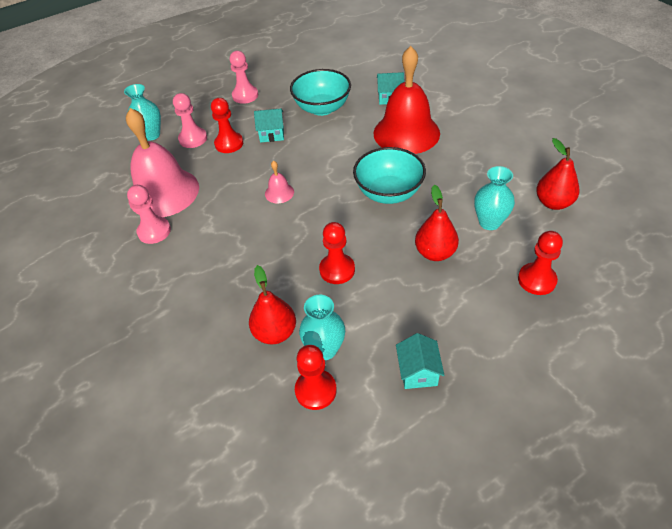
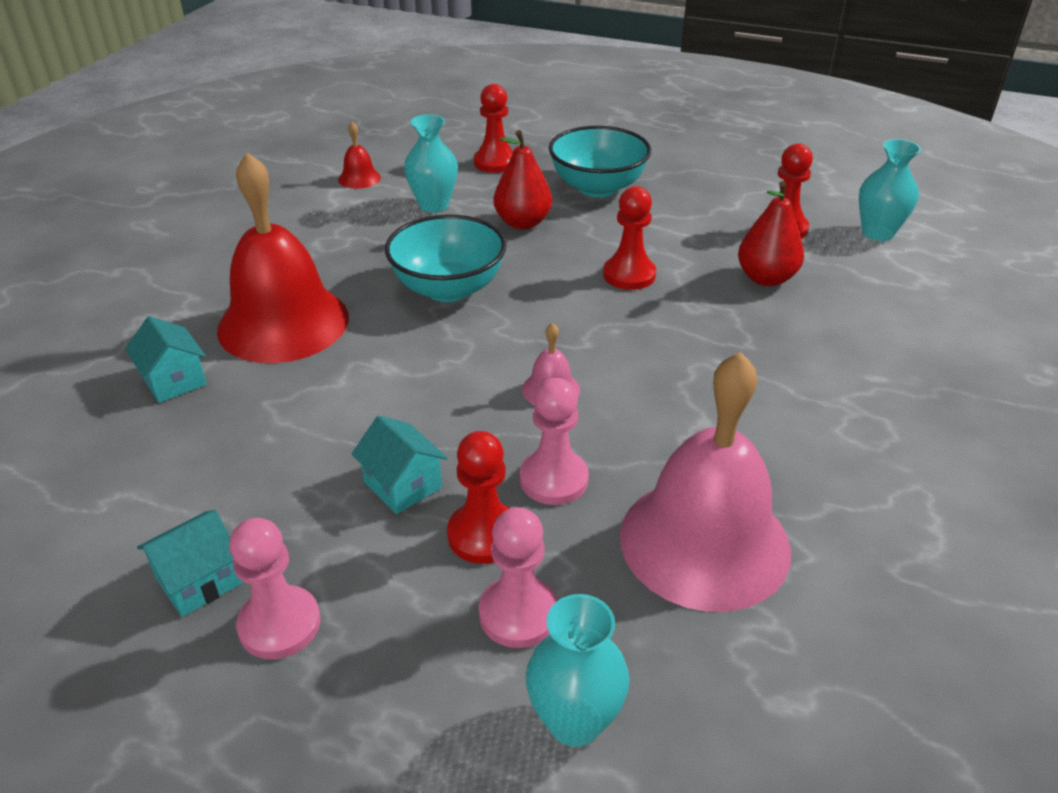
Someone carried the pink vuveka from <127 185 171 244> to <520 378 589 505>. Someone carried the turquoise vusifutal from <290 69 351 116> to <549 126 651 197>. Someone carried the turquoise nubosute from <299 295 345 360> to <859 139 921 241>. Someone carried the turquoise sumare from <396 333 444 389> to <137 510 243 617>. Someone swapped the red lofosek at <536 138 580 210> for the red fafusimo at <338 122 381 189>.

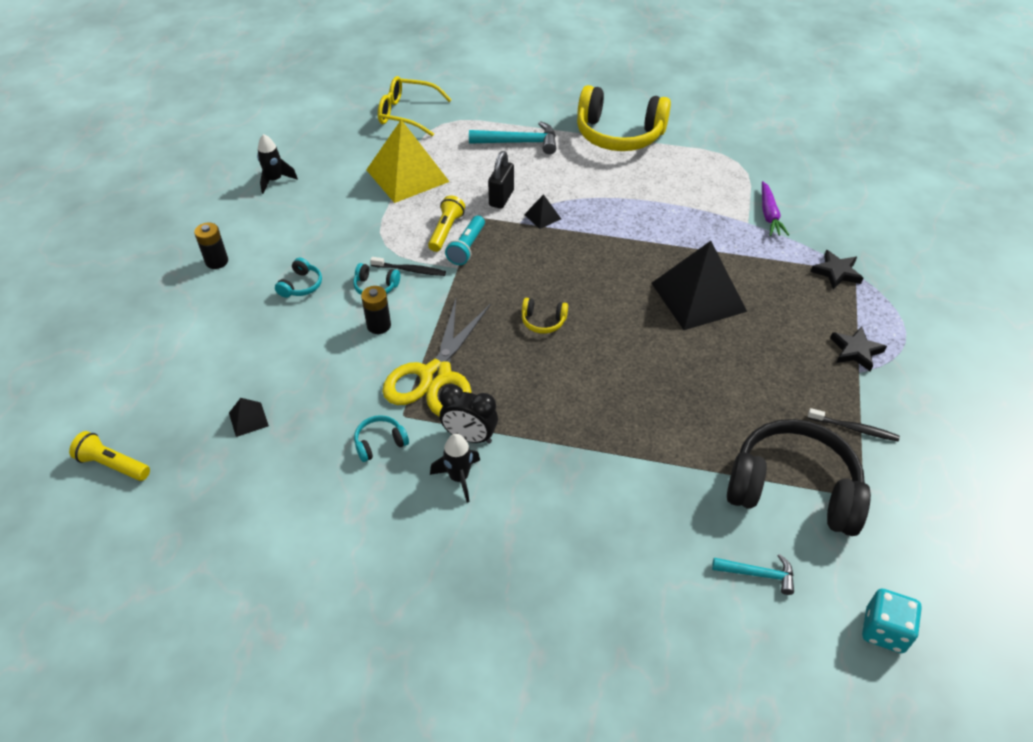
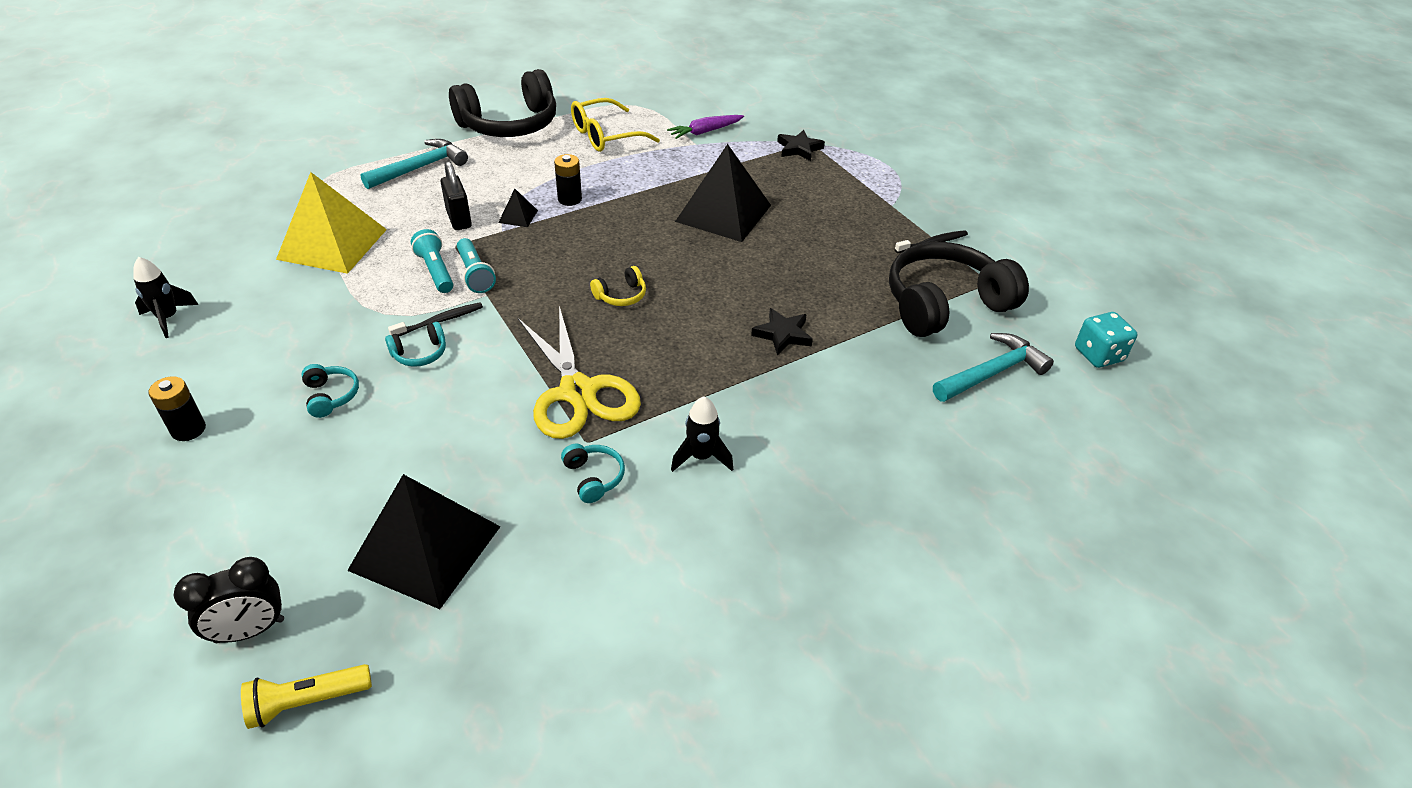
Someone carried the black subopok from <361 286 391 334> to <554 154 582 206>. Someone carried the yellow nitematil from <378 76 452 136> to <571 98 660 152>. Someone carried the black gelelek from <439 384 498 444> to <174 557 284 643>. Someone carried the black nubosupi from <830 326 887 372> to <751 308 813 356>. Someone repainted the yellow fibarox at <428 195 465 252>, which became the turquoise fibarox at <411 229 453 293>. Someone repainted the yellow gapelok at <577 85 671 151>, which became the black gapelok at <449 69 556 137>. Someone rotated the turquoise gapelok at <354 415 409 462> by 135 degrees clockwise. Someone rotated the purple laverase at <762 181 789 236> by 105 degrees clockwise. Someone scaled the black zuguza at <229 398 269 437> by 2.41. Someone scaled the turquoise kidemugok at <712 554 794 595> by 1.66.

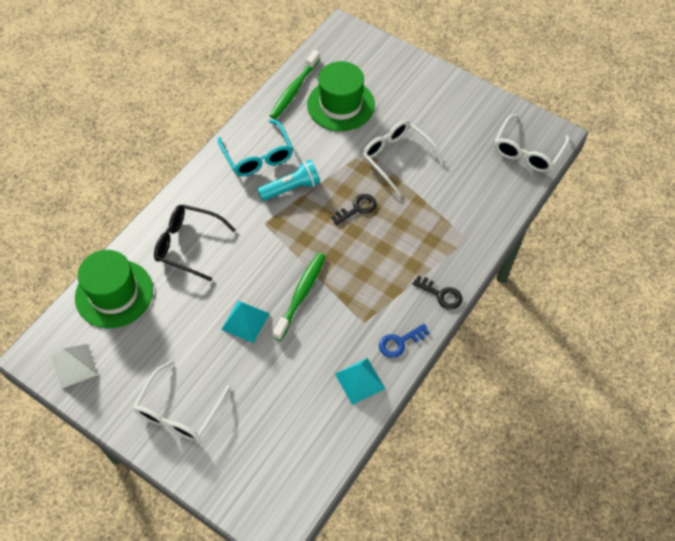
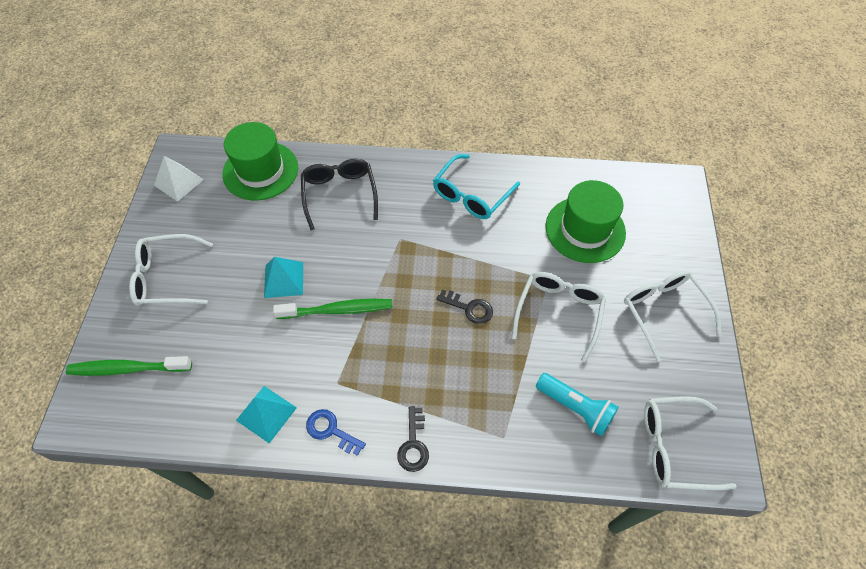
Someone put down the white nitematil at <624 271 722 362>. Someone carried the turquoise fibarox from <257 160 320 201> to <536 373 619 437>. Someone carried the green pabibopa from <270 50 320 119> to <66 356 192 376>.

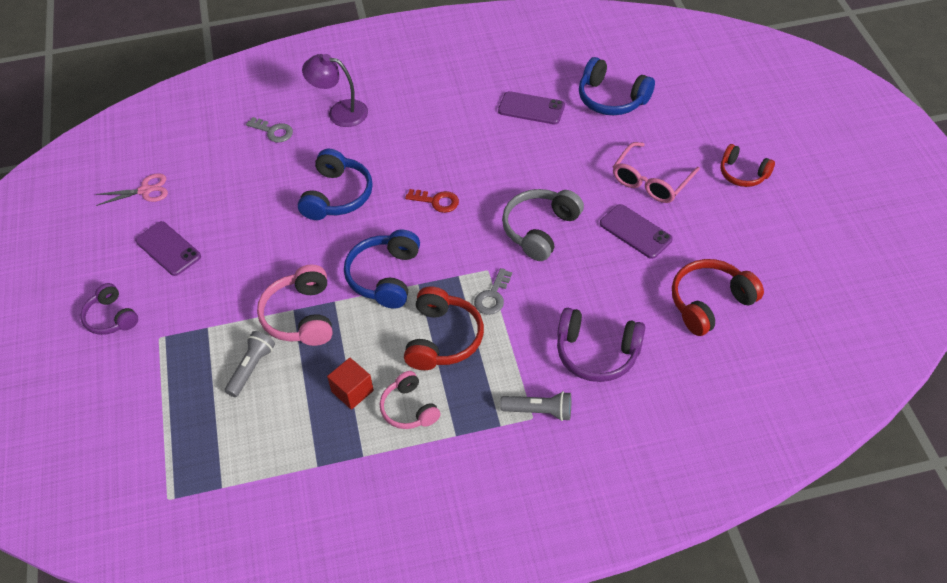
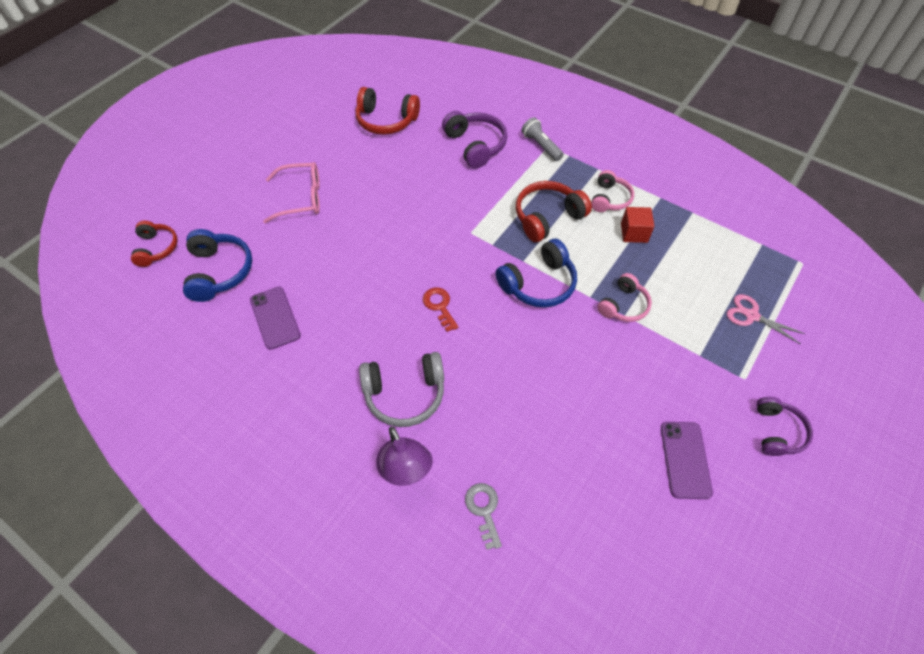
Someone took away the grey fibarox at <225 331 275 397>. Someone took away the blue gapelok at <298 149 373 220>. Someone took away the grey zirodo at <474 268 512 315>. Someone took away the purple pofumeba at <600 204 673 259>. Someone carried the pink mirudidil from <95 173 168 206> to <727 294 805 344>. Someone carried the grey gapelok from <502 189 584 261> to <359 352 444 427>. Someone carried the red gapelok from <720 144 775 187> to <131 221 178 267>. Someone scaled the pink gapelok at <257 265 333 346> by 0.66.

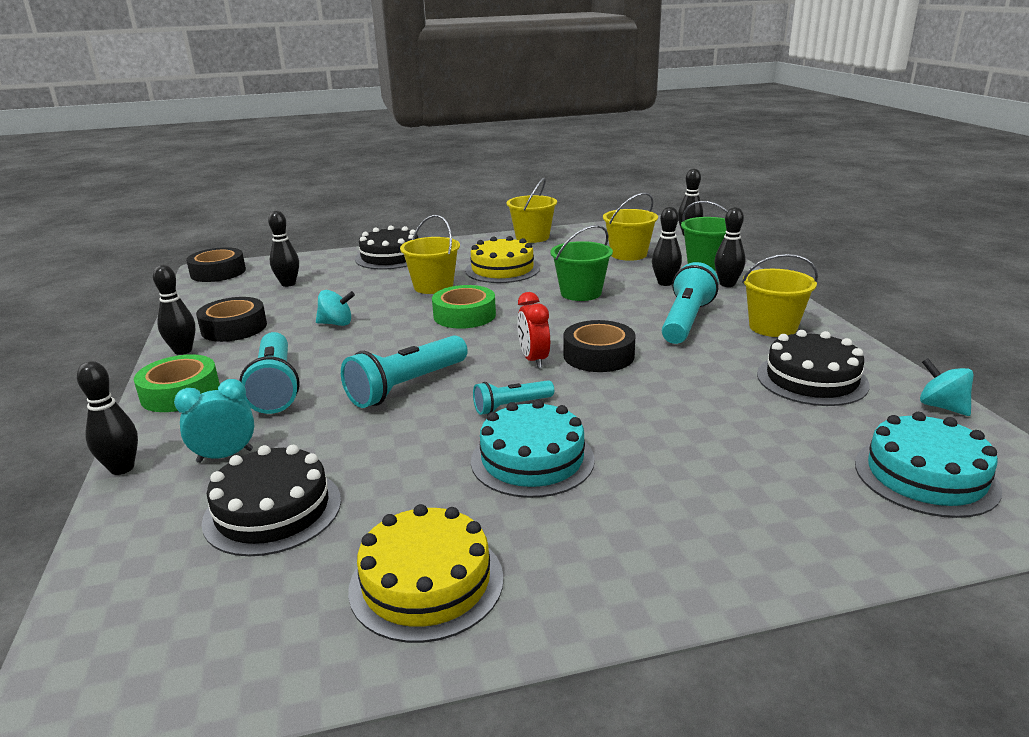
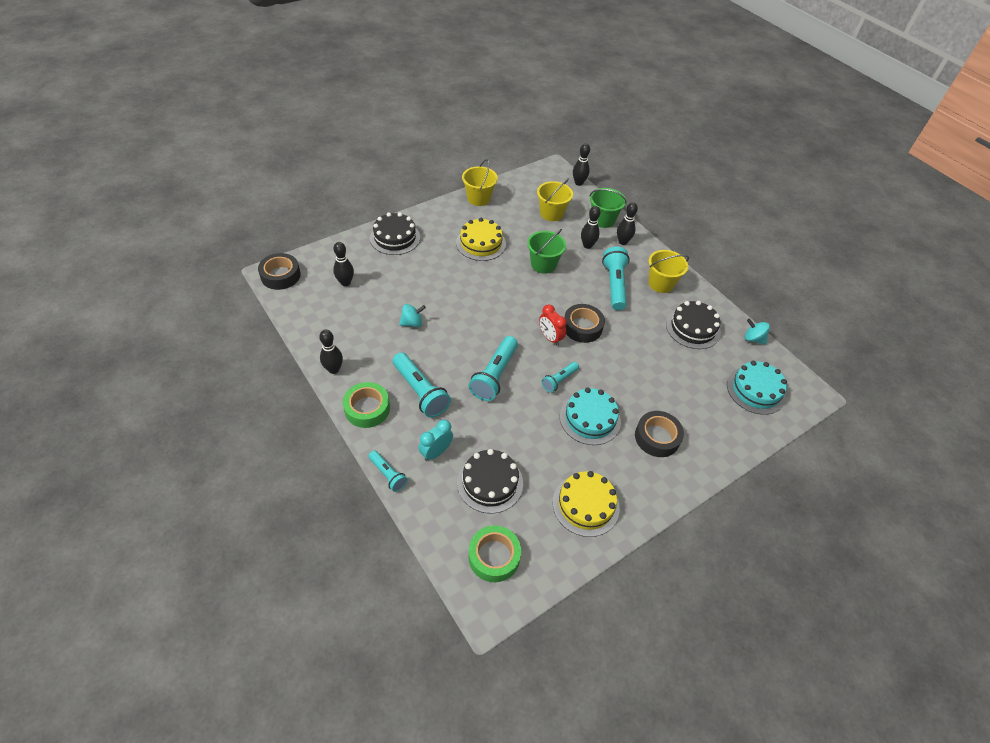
Someone took away the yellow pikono at <400 215 460 294>. Someone carried the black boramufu from <196 297 267 342> to <635 411 684 457>. Someone carried the green boramufu from <432 285 496 329> to <468 525 521 582>. Someone swapped the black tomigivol at <77 361 138 475> for the turquoise fibarox at <369 451 408 492>.

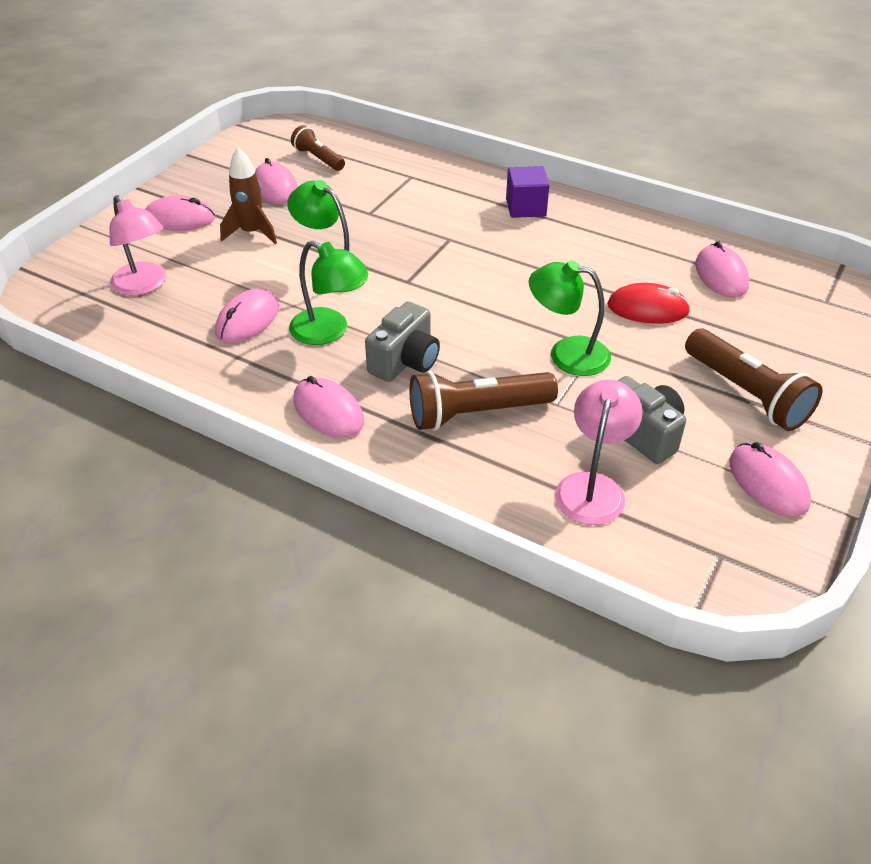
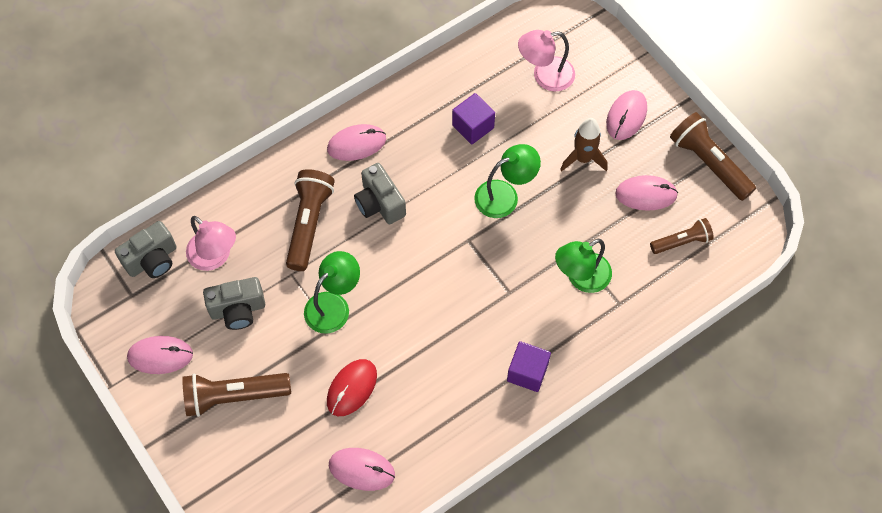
Someone put down the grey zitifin at <115 221 177 278>. Someone put down the brown fibarox at <670 112 756 201>. Someone carried the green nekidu from <289 241 366 345> to <555 239 612 293>. Someone swapped the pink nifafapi at <215 289 279 343> for the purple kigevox at <452 93 495 145>.

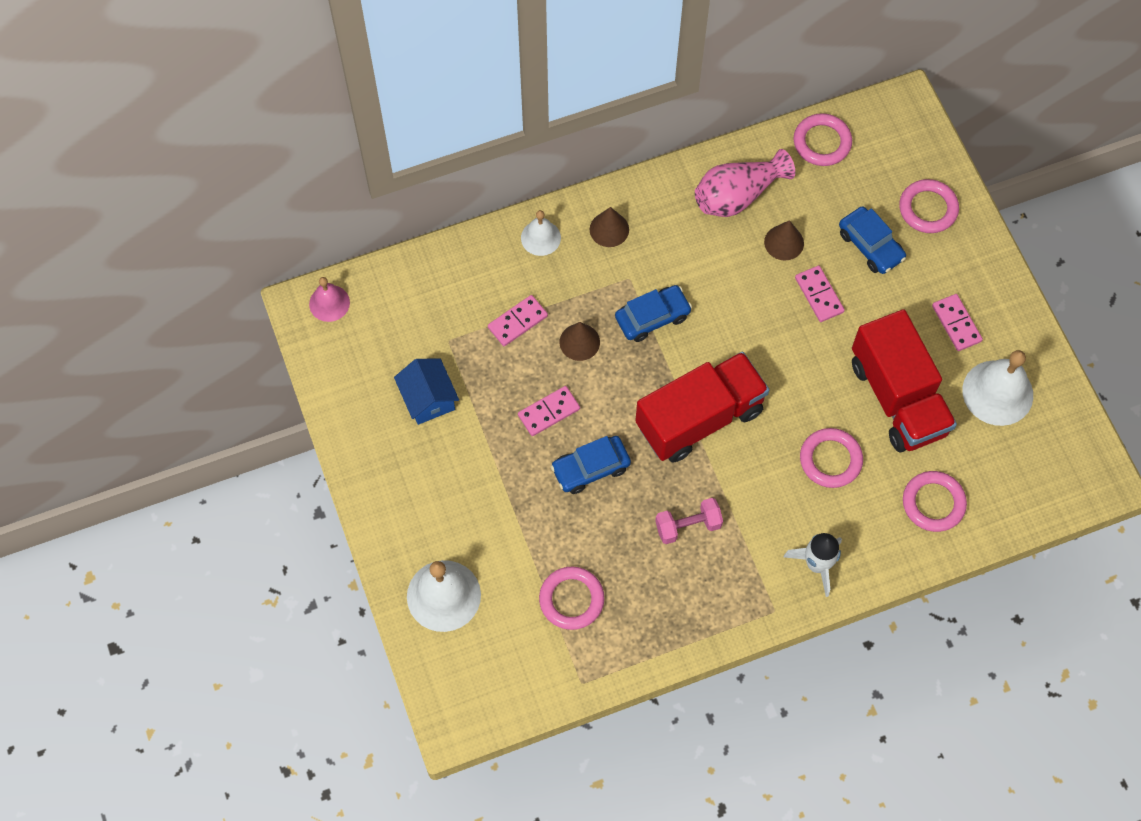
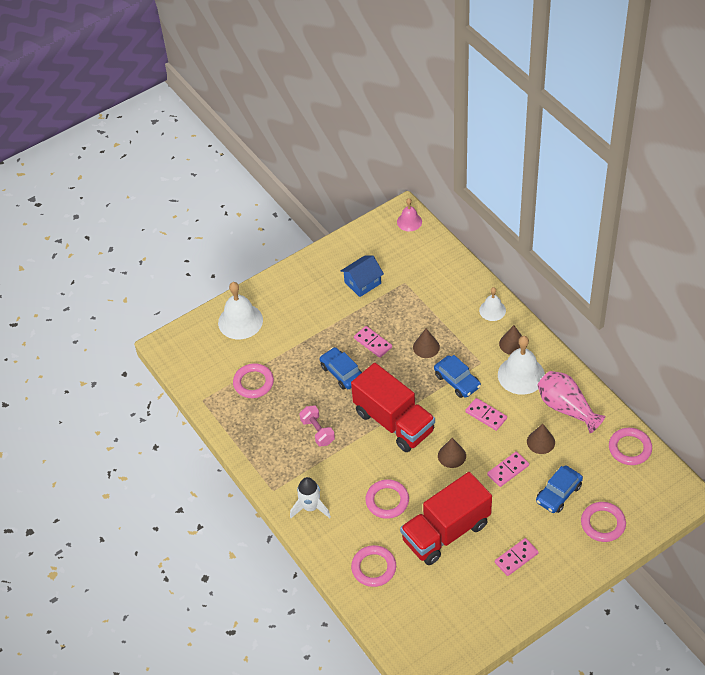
Someone put down the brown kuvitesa at <438 438 466 468>. Someone carried the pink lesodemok from <488 295 548 346> to <465 398 507 431>. Someone carried the white fafusimo from <962 350 1033 426> to <498 336 545 395>.

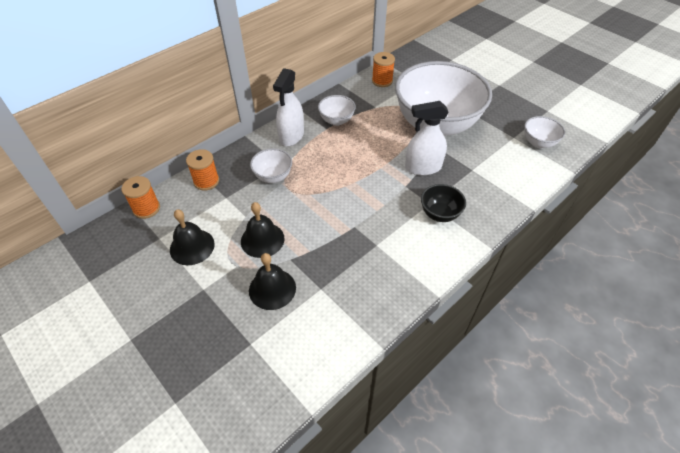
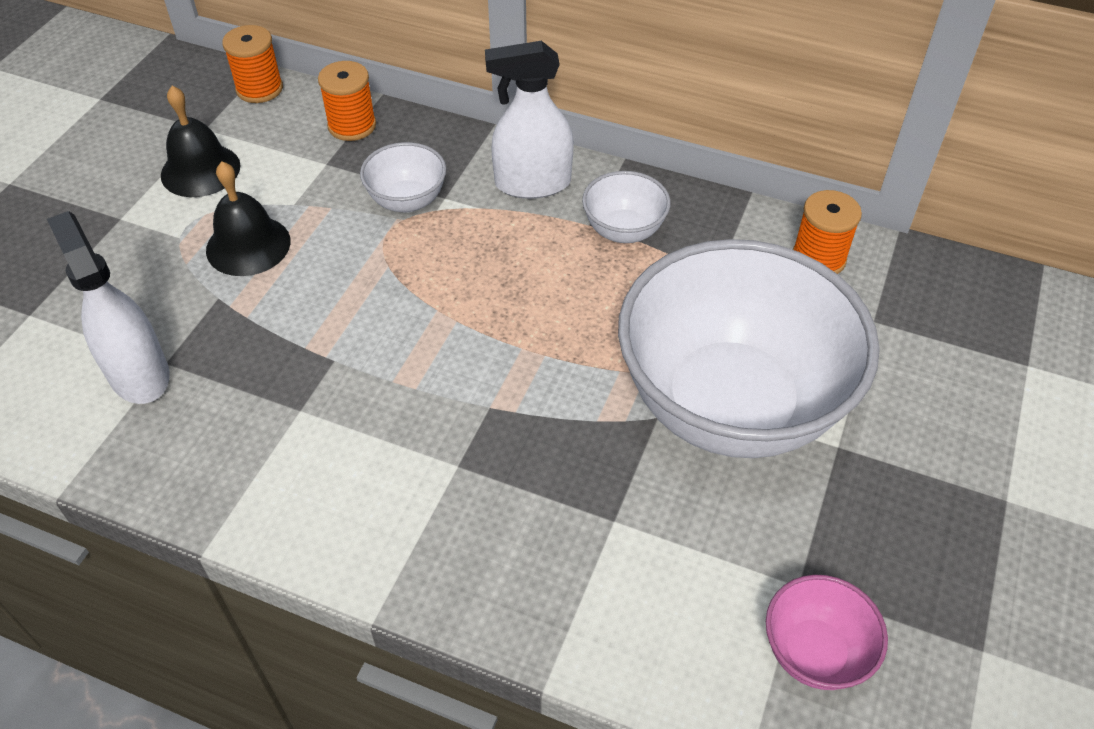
Someone took away the black fafusimo at <249 253 296 310>. Someone took away the black vusifutal at <421 184 466 222>. Someone carried the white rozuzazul from <405 101 449 175> to <47 211 170 404>. Someone repainted the white vusifutal at <524 116 565 148>, which became the pink vusifutal at <766 575 888 690>.

